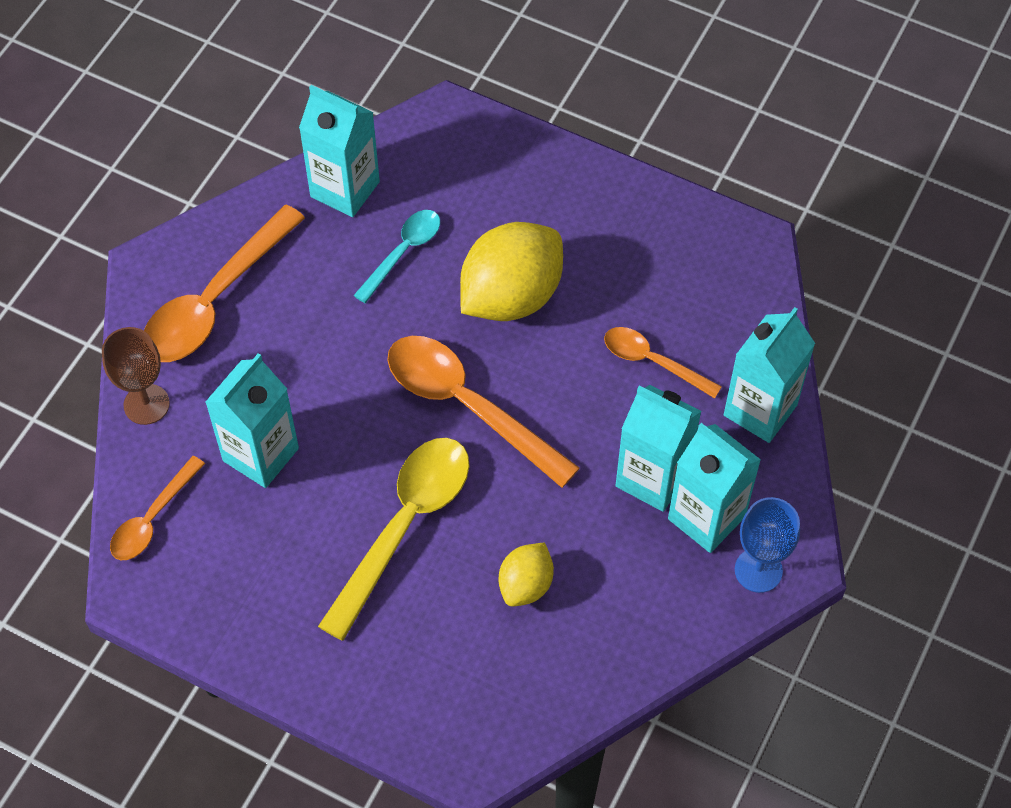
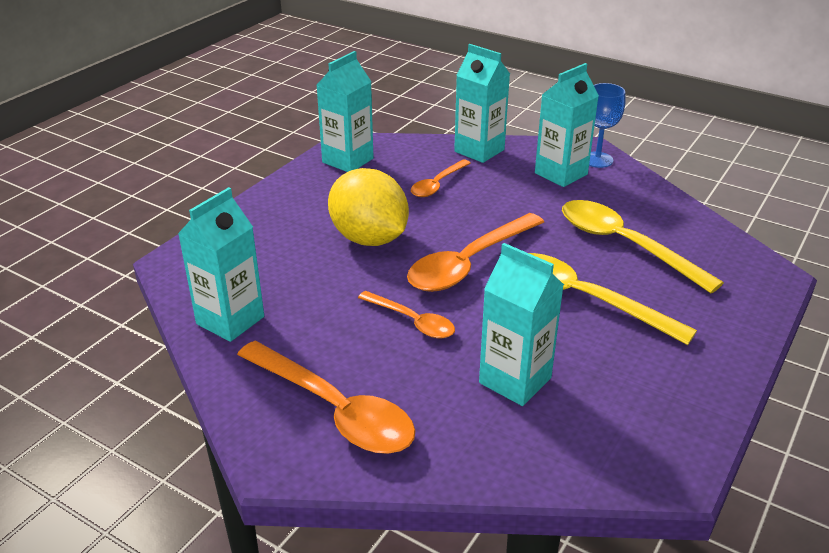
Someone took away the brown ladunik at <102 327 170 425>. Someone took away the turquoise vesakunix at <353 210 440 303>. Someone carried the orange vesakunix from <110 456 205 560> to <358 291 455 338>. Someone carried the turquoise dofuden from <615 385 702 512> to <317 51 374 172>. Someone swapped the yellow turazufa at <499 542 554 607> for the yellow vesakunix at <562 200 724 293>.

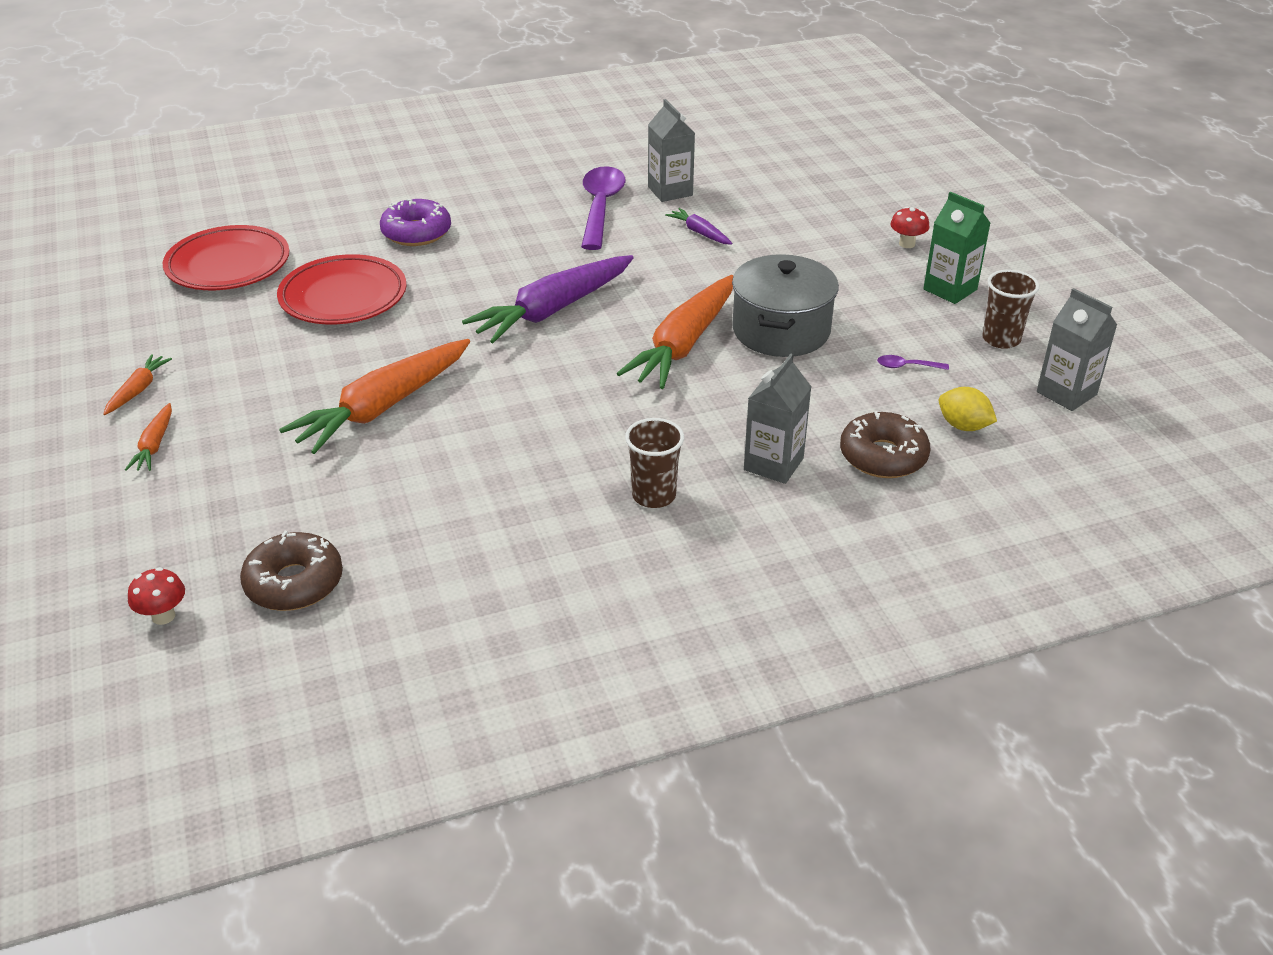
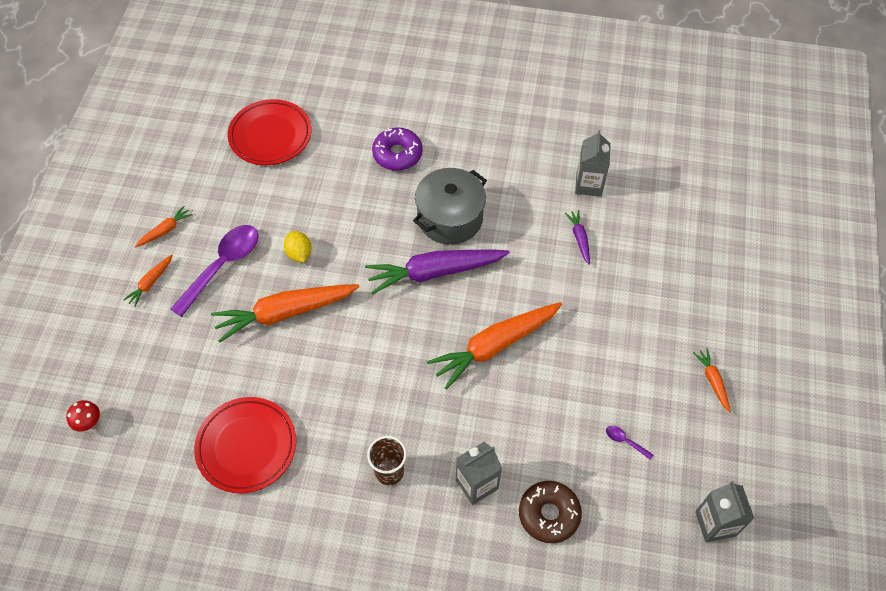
Someone took away the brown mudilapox at <240 531 343 611>. Someone took away the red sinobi at <890 207 929 248>. Someone took away the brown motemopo at <982 269 1039 349>. Someone carried the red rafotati from <277 254 407 324> to <194 397 296 493>. Someone carried the purple vesakunix from <581 166 626 250> to <170 225 259 317>. Someone carried the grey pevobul from <732 254 839 357> to <413 168 487 245>. Someone carried the yellow turazufa from <939 387 997 431> to <284 231 312 263>. Someone swapped the green dofuden at <923 192 991 304> for the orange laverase at <693 348 731 413>.

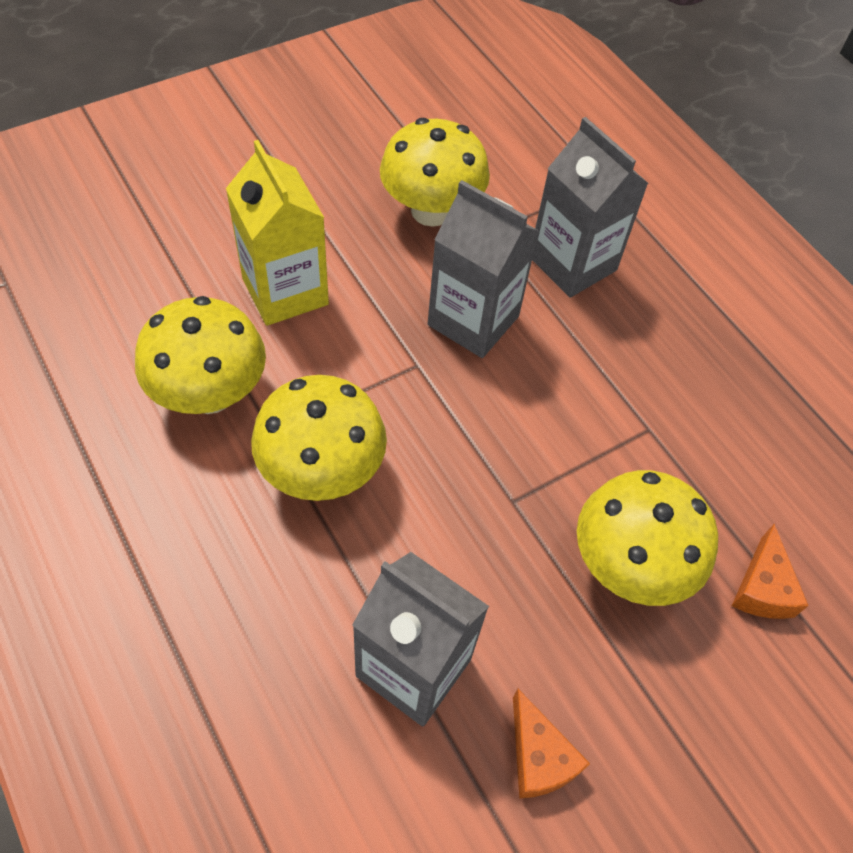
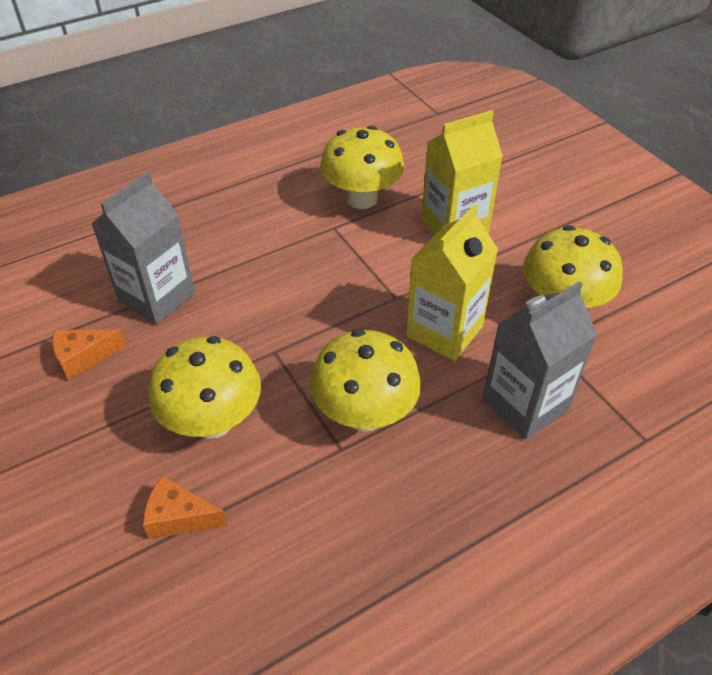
Someone carried the yellow sinobi from <251 375 387 501> to <310 329 421 432>. Someone repainted the grey dofuden at <428 180 539 358>, which became the yellow dofuden at <406 205 498 361>.

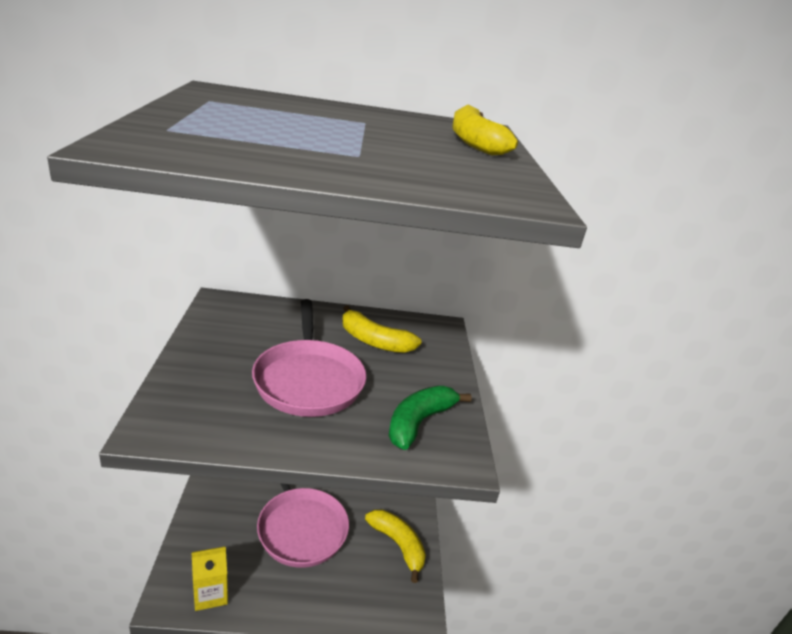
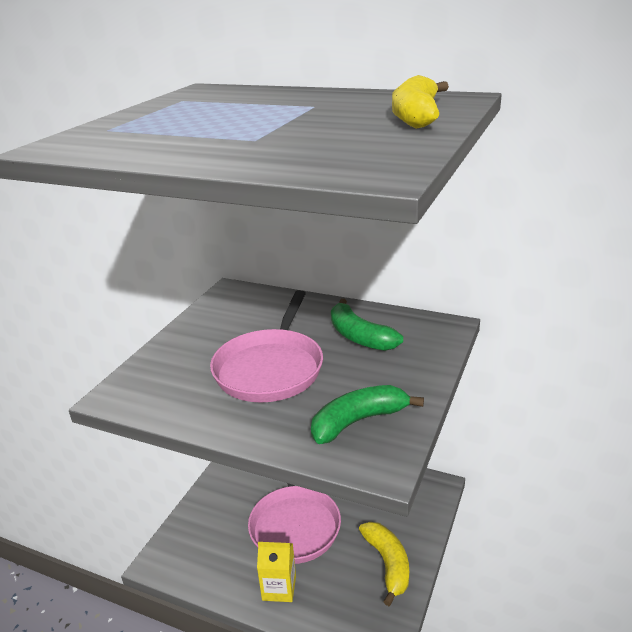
Someone carried the yellow dofuden from <192 546 228 611> to <257 542 296 602>. Someone repainted the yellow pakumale at <342 305 422 353>, which became the green pakumale at <331 299 403 351>.

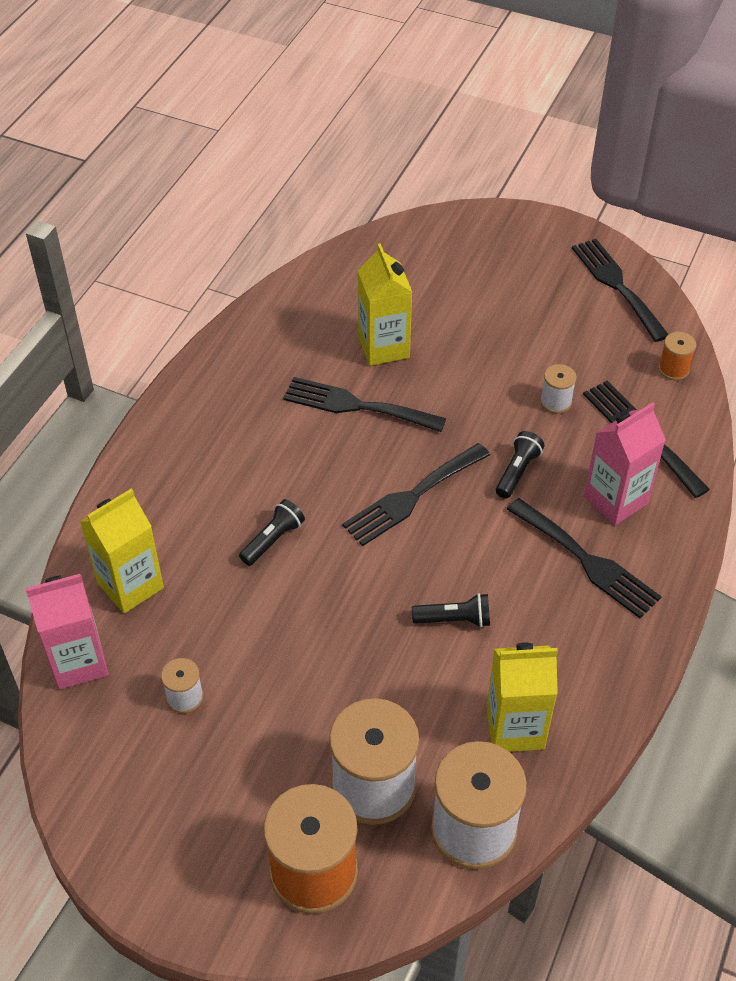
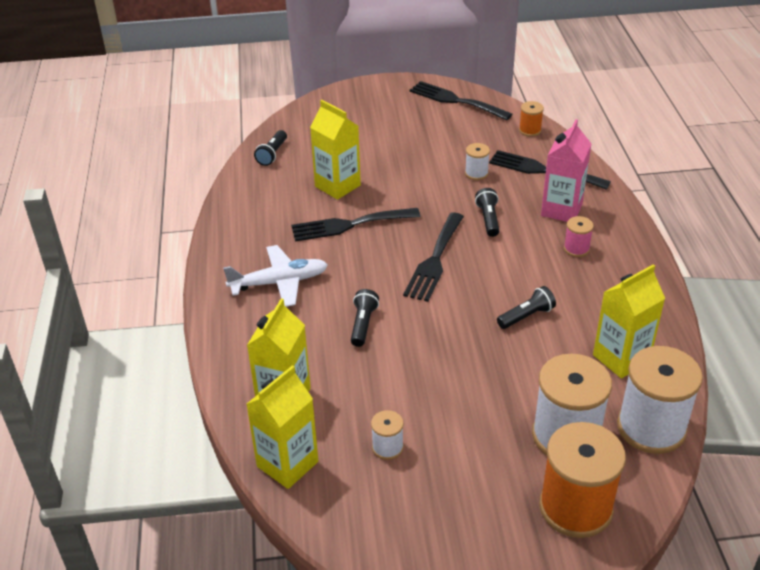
Someone put down the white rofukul at <223 245 328 307>. Someone put down the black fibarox at <254 130 287 166>. Someone swapped the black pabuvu at <507 498 662 618> for the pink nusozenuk at <564 216 594 257>. Someone repainted the pink dofuden at <25 574 109 690>, which became the yellow dofuden at <246 365 318 489>.

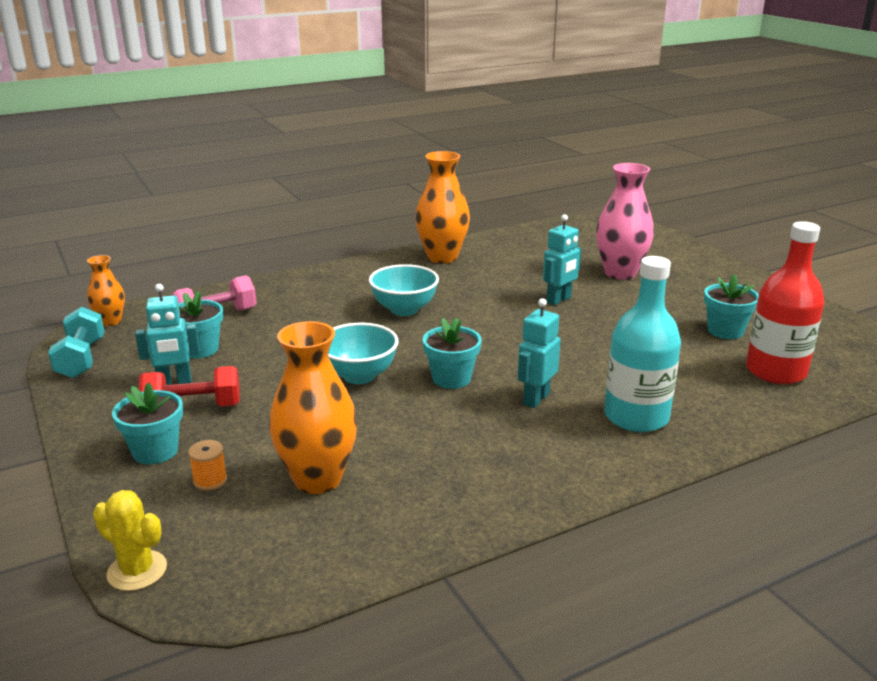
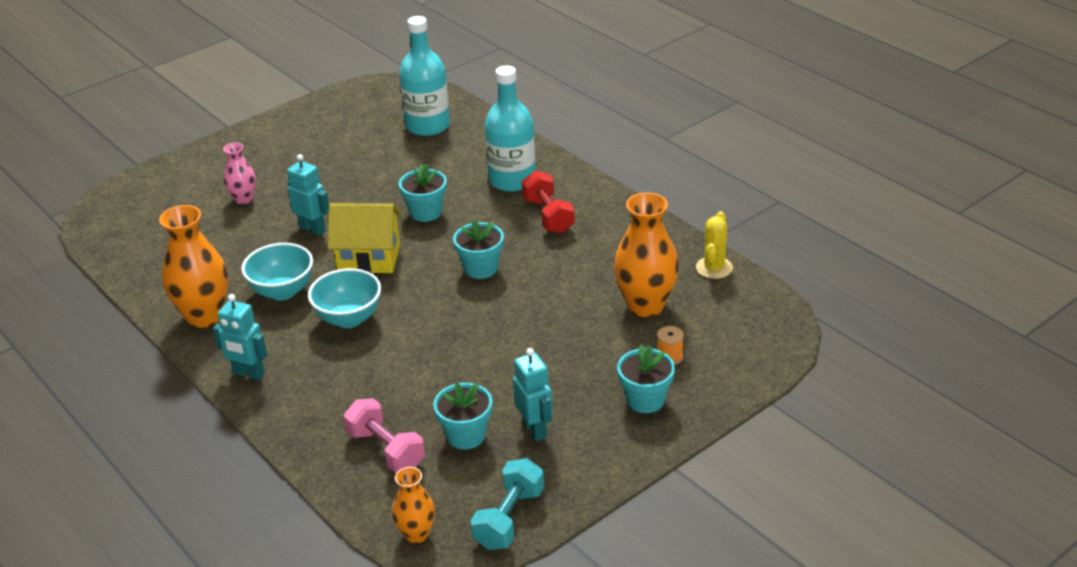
Someone put down the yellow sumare at <328 203 401 273>. Someone carried the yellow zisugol from <93 490 167 591> to <696 211 733 279>. Someone carried the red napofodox from <139 366 240 406> to <522 171 575 234>. Someone carried the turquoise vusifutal from <328 323 398 384> to <241 243 313 300>. Someone carried the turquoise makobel from <518 298 560 408> to <213 294 267 380>. Someone carried the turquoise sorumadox from <704 274 759 339> to <399 164 447 222>. Someone repainted the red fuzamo at <746 221 825 384>, which became the turquoise fuzamo at <399 16 450 136>. Someone rotated the turquoise napofodox at <48 307 105 378> by 45 degrees counterclockwise. Someone scaled the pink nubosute at <596 163 654 280> by 0.56.

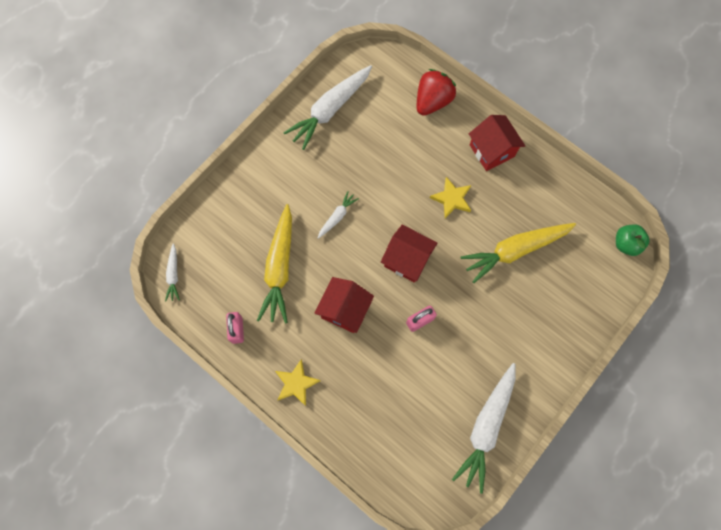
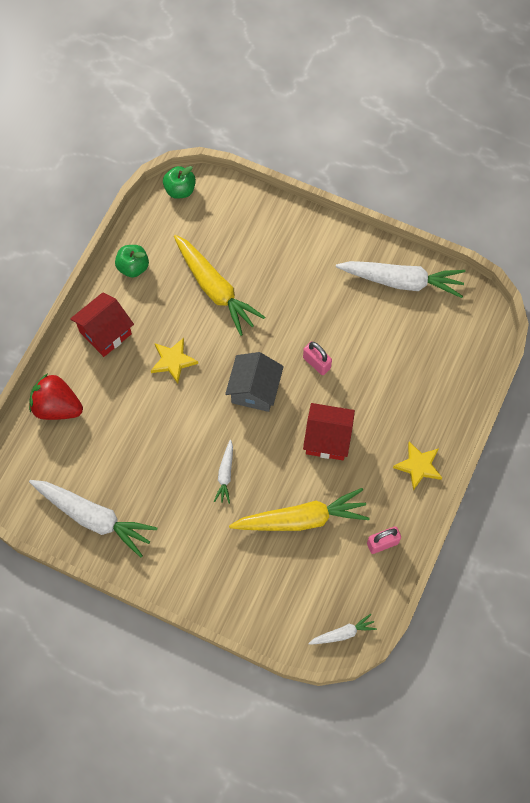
Someone put down the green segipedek at <115 245 149 278>. Someone repainted the red sumare at <381 224 438 282>, which became the grey sumare at <225 352 284 412>. Someone rotated the white laverase at <318 191 359 239> by 105 degrees counterclockwise.

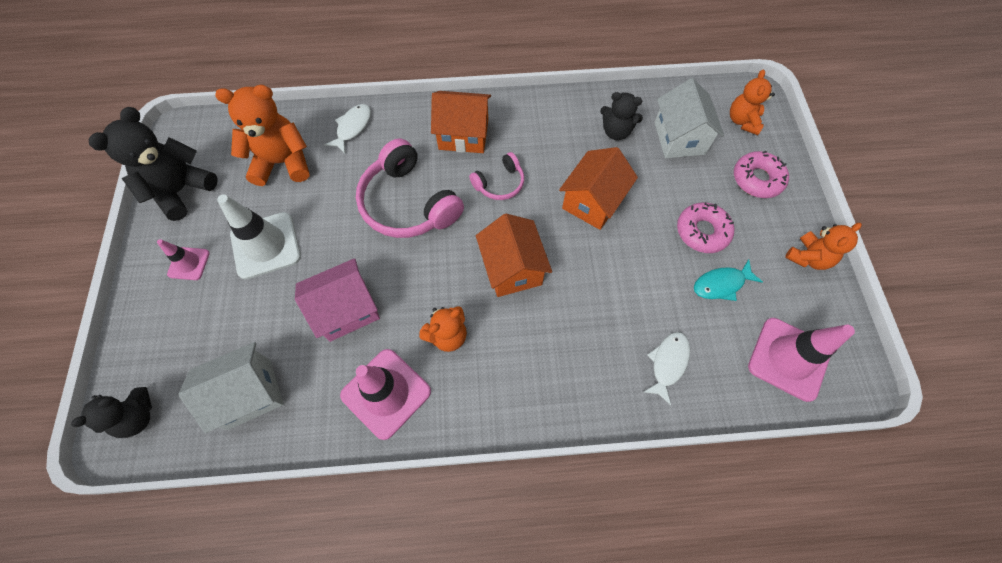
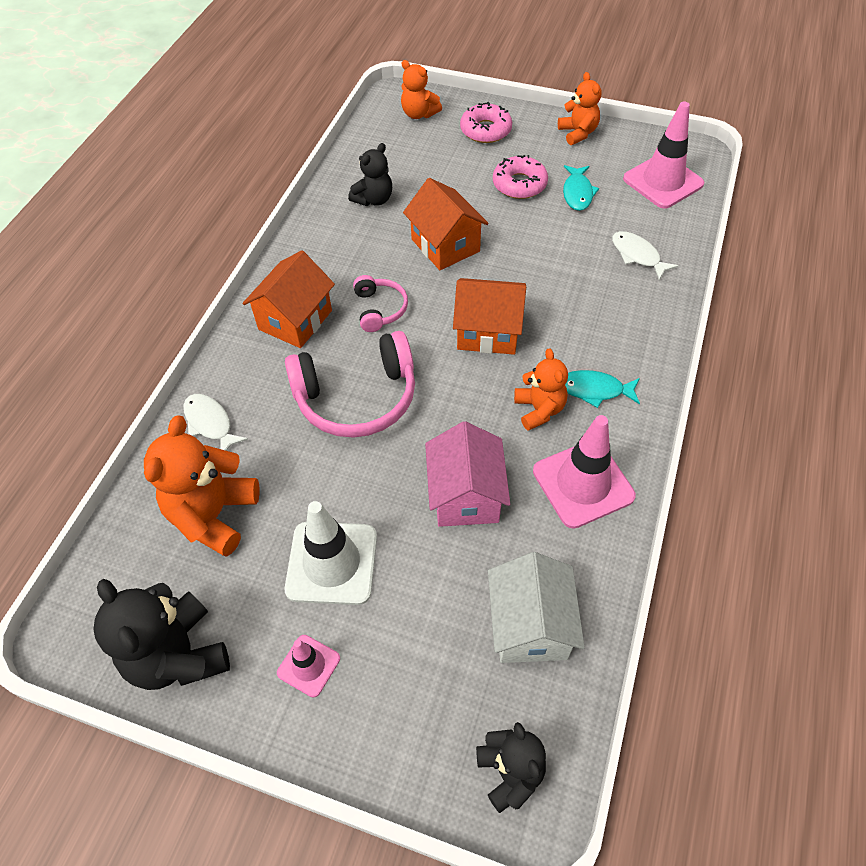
Someone took away the white sumare at <654 78 724 158>. Someone put down the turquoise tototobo at <565 370 640 408>.

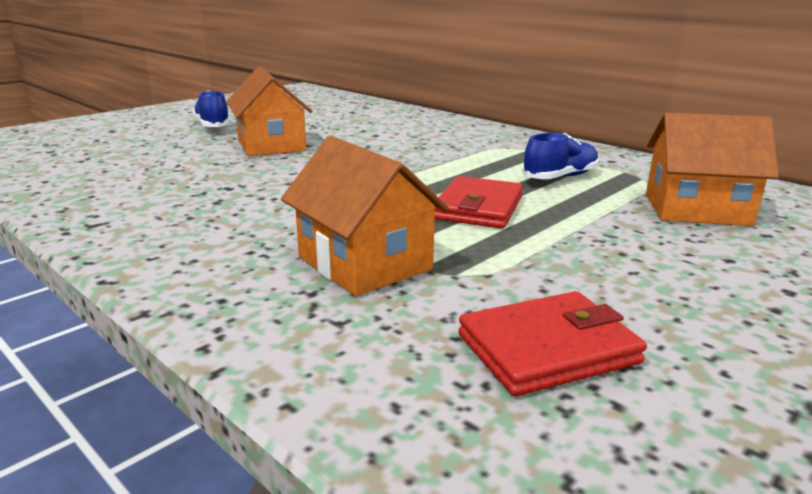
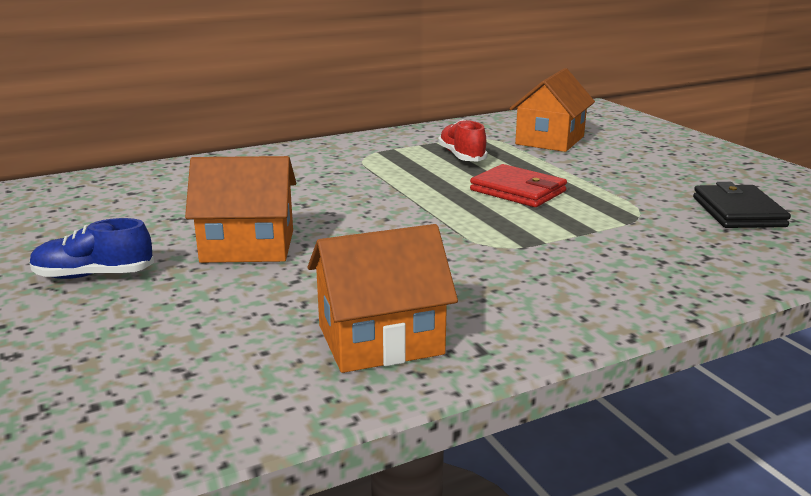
Someone carried the orange sumare from <281 136 449 296> to <308 224 458 373>. Someone repainted the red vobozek at <458 291 647 396>, which became the black vobozek at <693 182 791 228>. Someone repainted the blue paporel at <522 133 599 179>, which became the red paporel at <438 119 488 162>.

